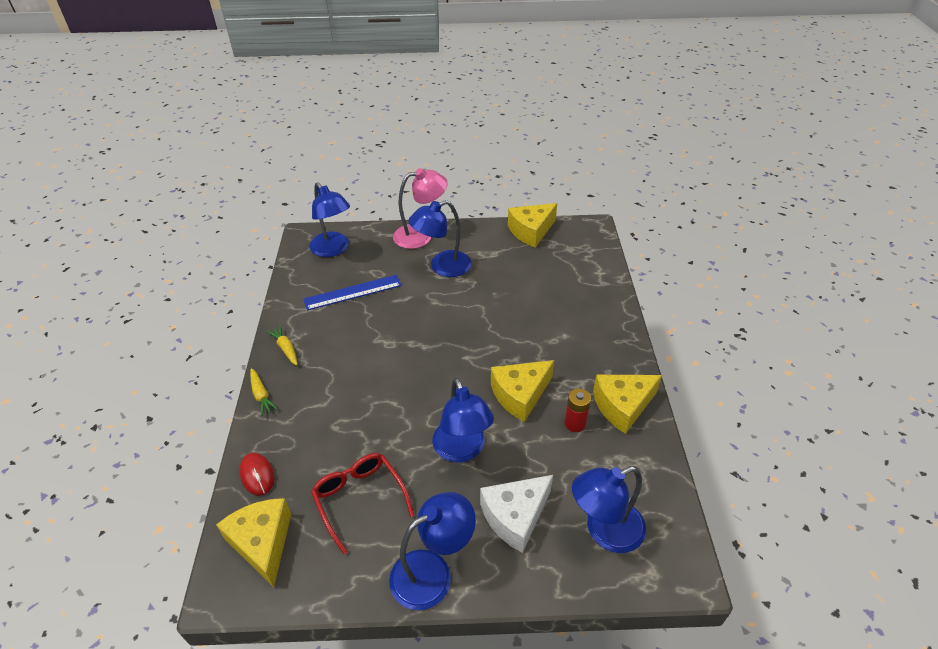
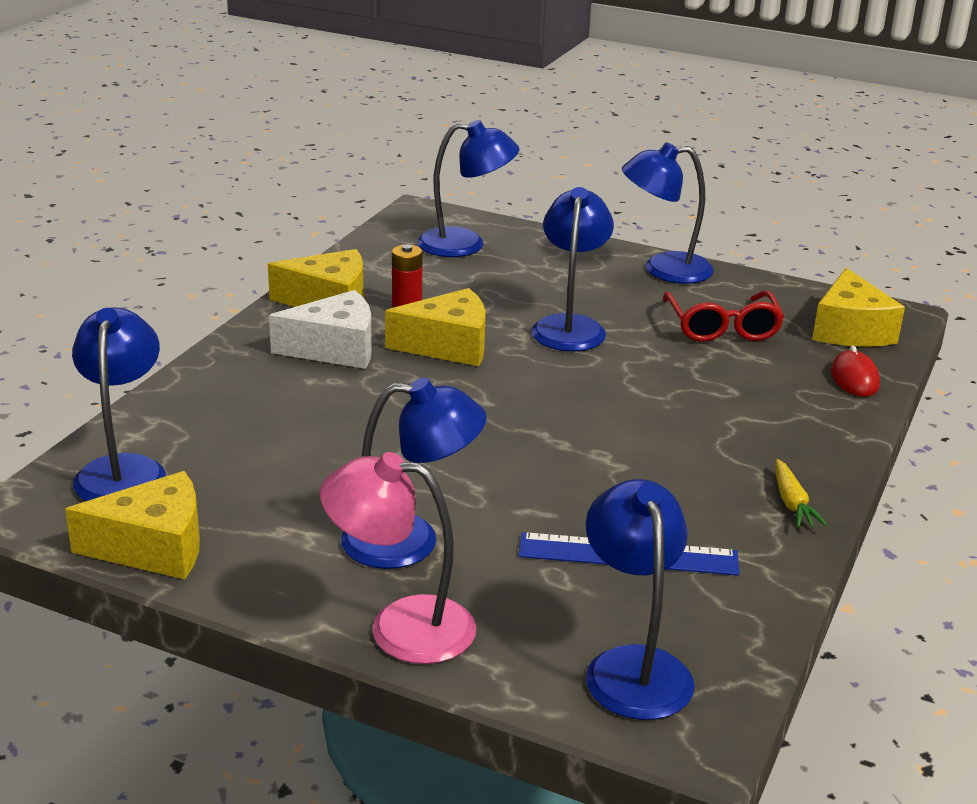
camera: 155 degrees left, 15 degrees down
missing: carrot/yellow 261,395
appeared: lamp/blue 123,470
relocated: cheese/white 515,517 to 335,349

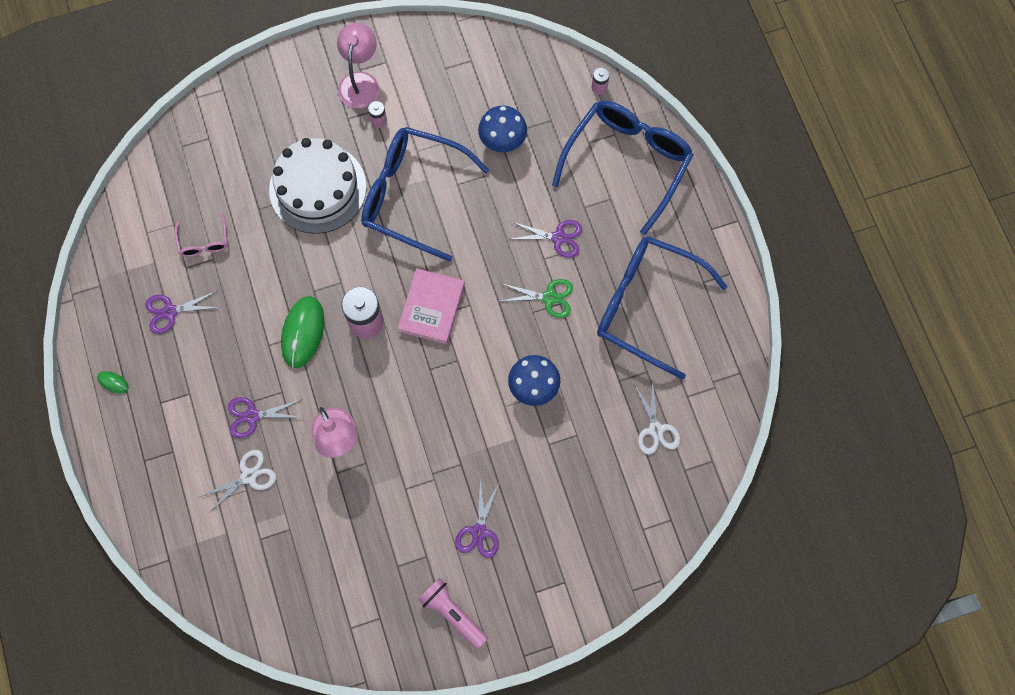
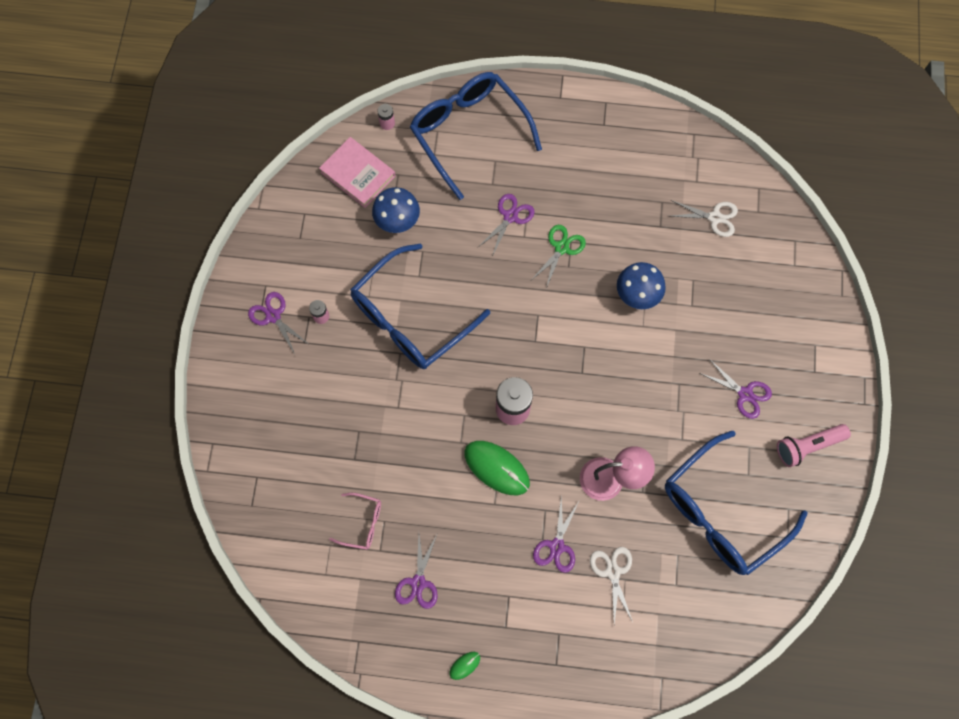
camera: 65 degrees left, 0 degrees up
missing: cake/white 318,188
relocated: book/pink 431,308 to 358,174; glasses/blue 646,306 to 721,512
exchanged: lamp/pink 360,82 to scissors/purple 273,316

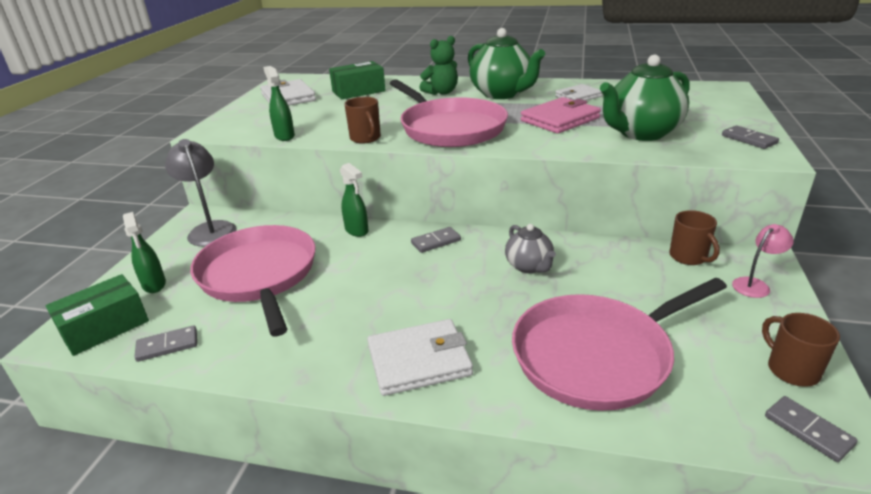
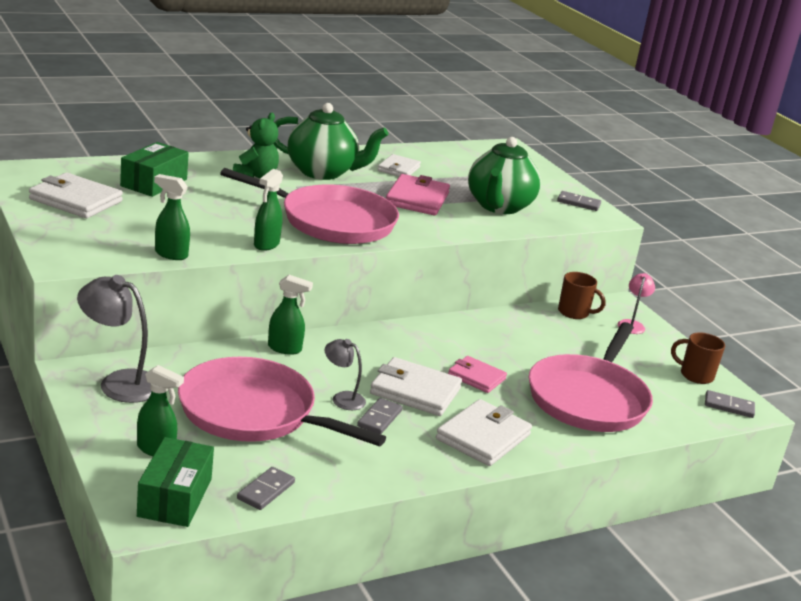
camera: 45 degrees left, 5 degrees down
missing: teapot/grey 529,266
appeared: lamp/grey 342,398; wallet/white 415,391; wallet/pink 476,377
relocated: domino/grey 436,242 to 379,418
exchanged: mug/brown 365,138 to spray bottle/green 266,244

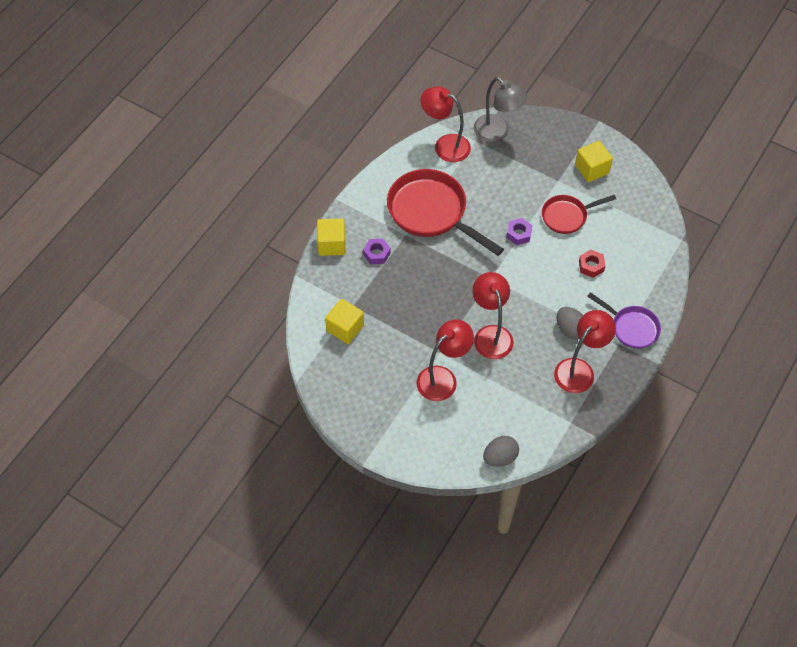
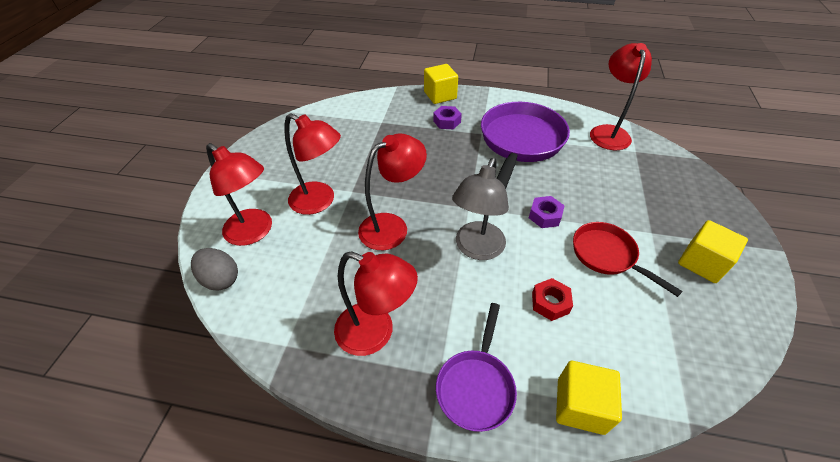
camera: 70 degrees right, 10 degrees down
missing: egg/grey 570,329
appeared: lamp/red 255,232
relocated: cube/yellow 345,328 to 580,405; lamp/grey 497,133 to 476,249
colour: pan/red 431,212 to pan/purple 520,143

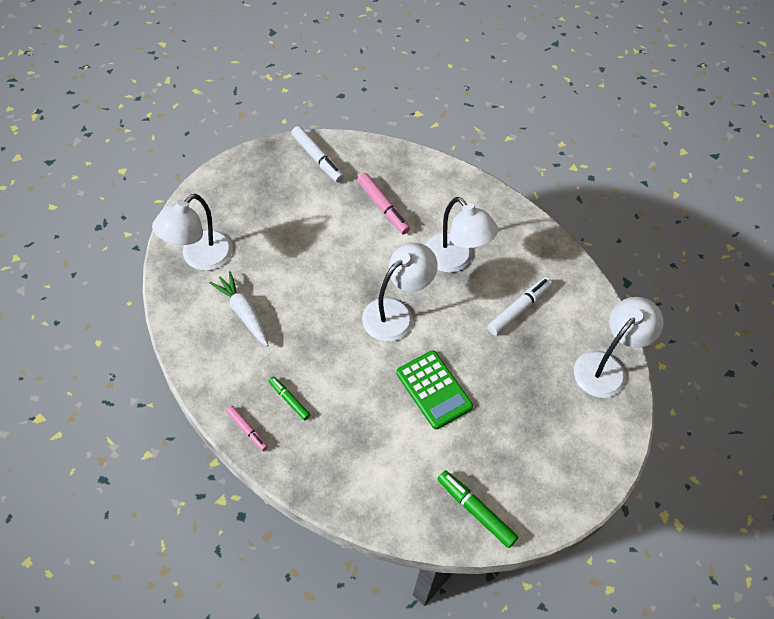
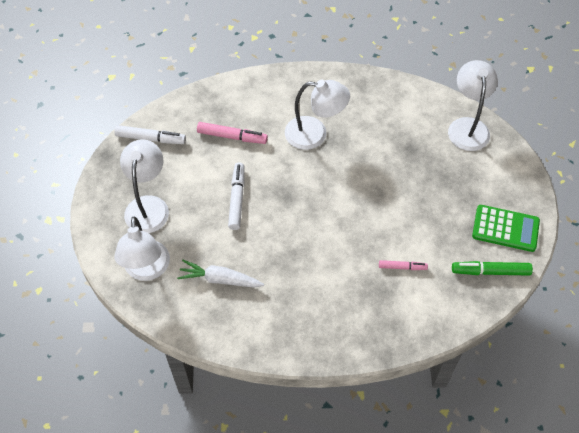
camera: 40 degrees left, 0 degrees up
missing: marker/green 289,400
relocated: marker/pink 247,430 to 402,267; lamp/white 396,313 to 148,206; calculator/green 434,390 to 505,229; marker/white 519,309 to 237,199

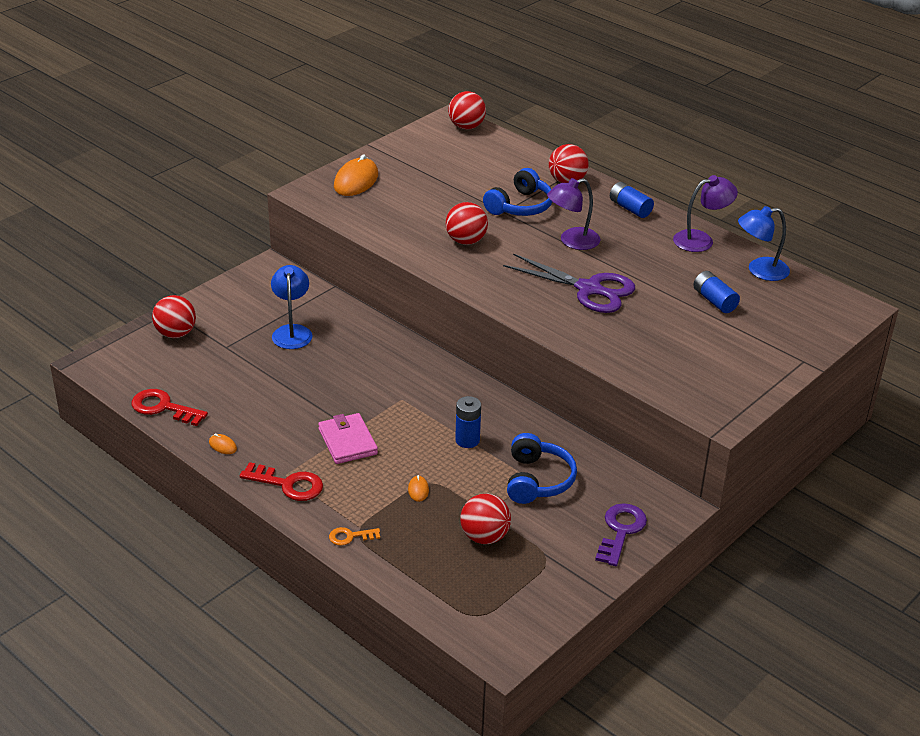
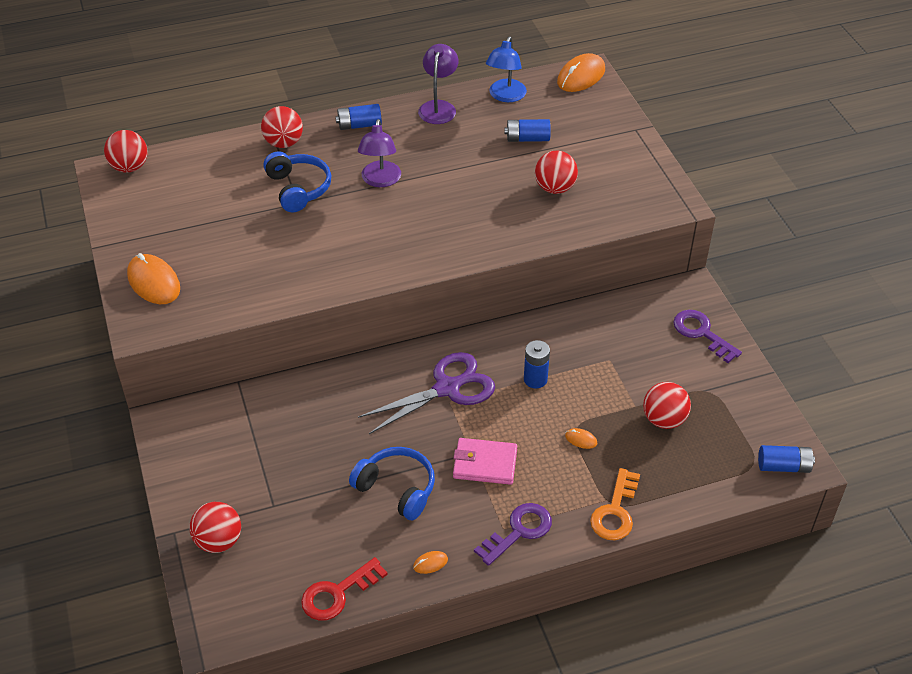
camera: 60 degrees left, 10 degrees up
missing: lamp/blue 292,331
appeared: mouse/orange 581,76; battery/blue 783,466
relocated: ball/red 466,241 to 555,188; scissors/purple 589,289 to 448,388; headphones/blue 537,480 to 397,488
colour: key/red 288,484 to key/purple 519,531
size: key/orange 350,537 = 615,511 x1.73

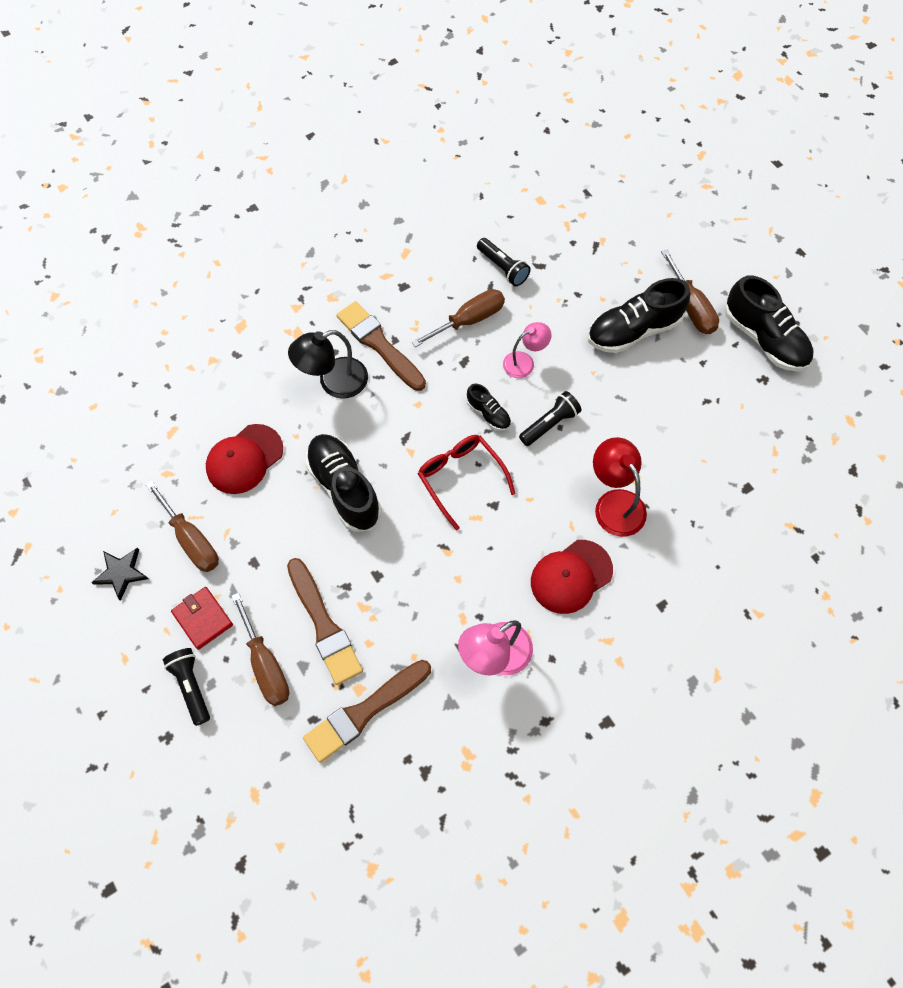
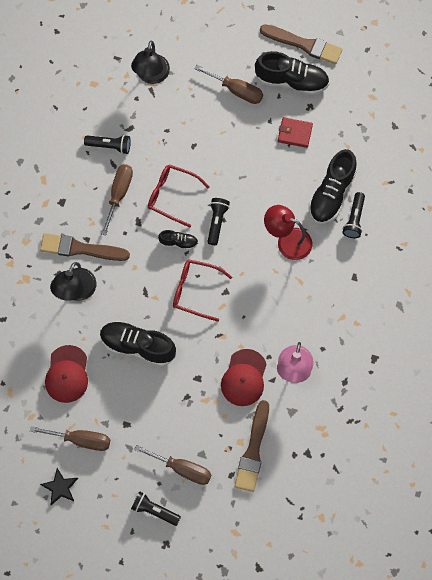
camera: 40 degrees left, 5 degrees up
appeared: lamp/black 151,76; flashlight/black 354,219
relocated: wallet/red 203,619 to 294,133; brush/brown 324,625 to 304,44; cap/red 571,576 to 244,378; shoe/black 633,330 to 331,194
exchanged: lamp/pink 524,362 to glasses/red 172,196

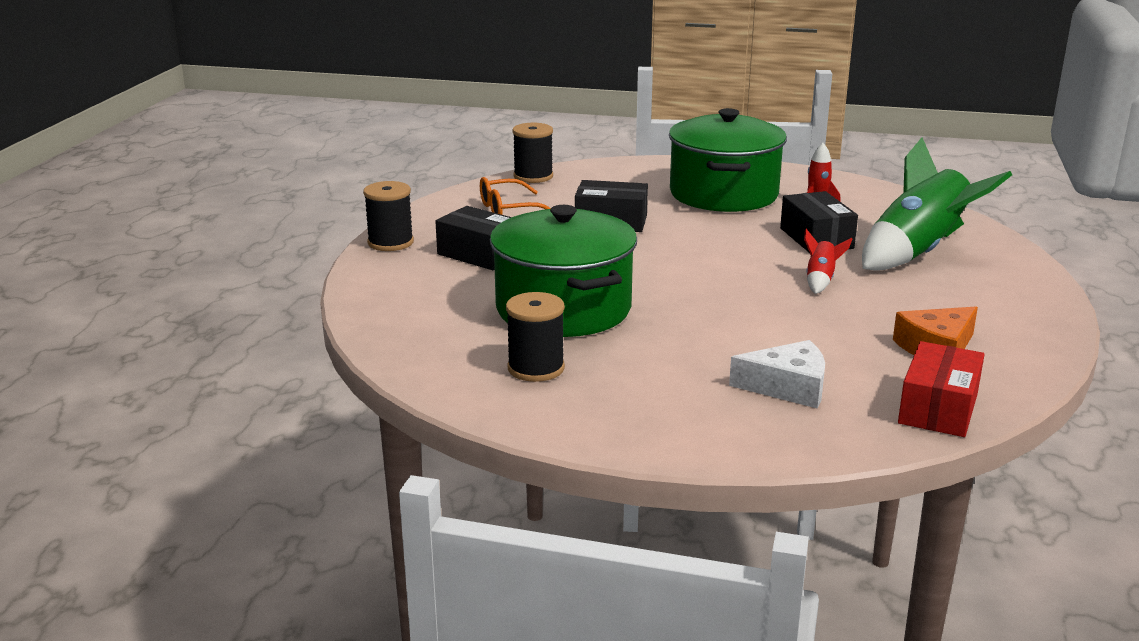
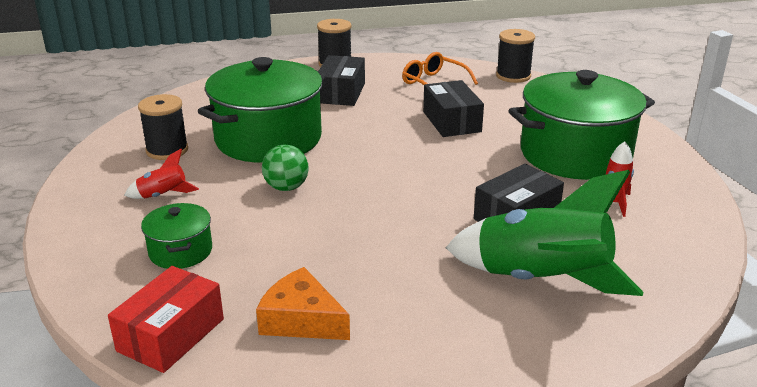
camera: 65 degrees right, 5 degrees up
appeared: ball/green 286,187
relocated: rocket/red 820,280 to 163,196
exchanged: cheese/white 788,387 to pot/green 180,251
spun: box/red 938,408 = 171,335 60 degrees counterclockwise

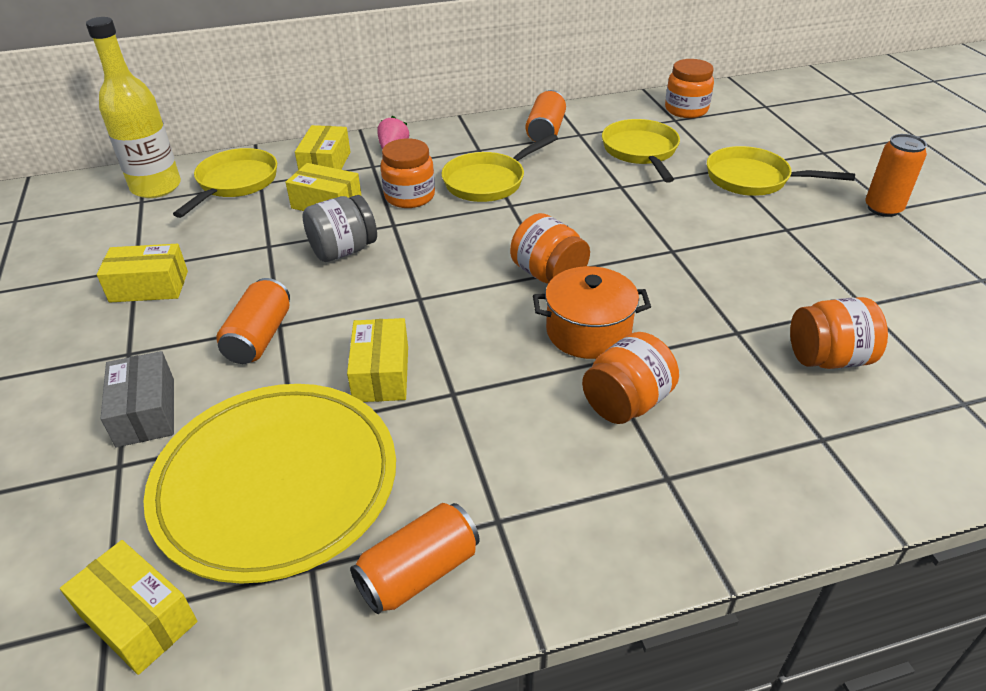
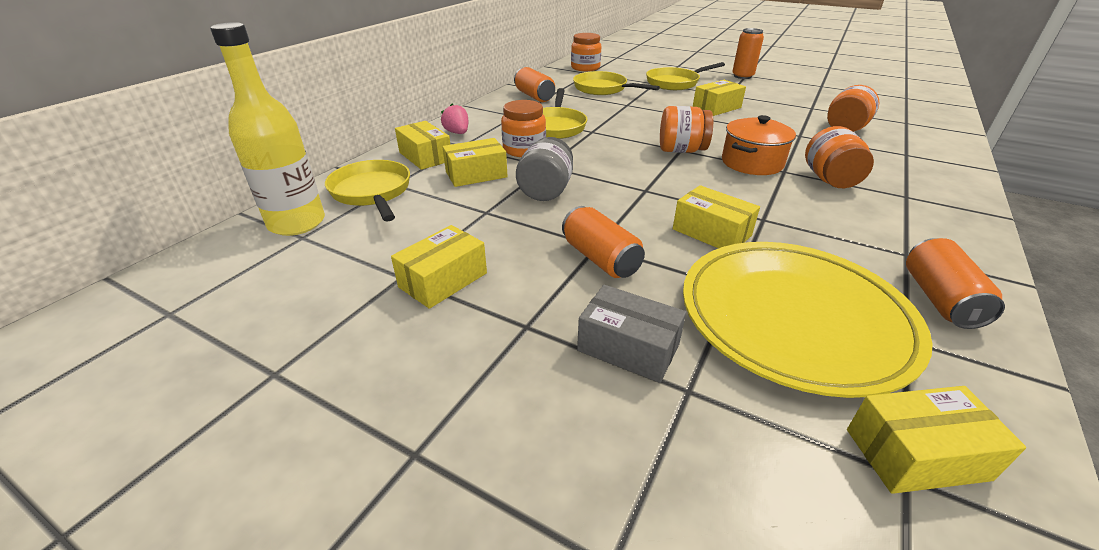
camera: 45 degrees left, 5 degrees down
appeared: box/yellow 716,108

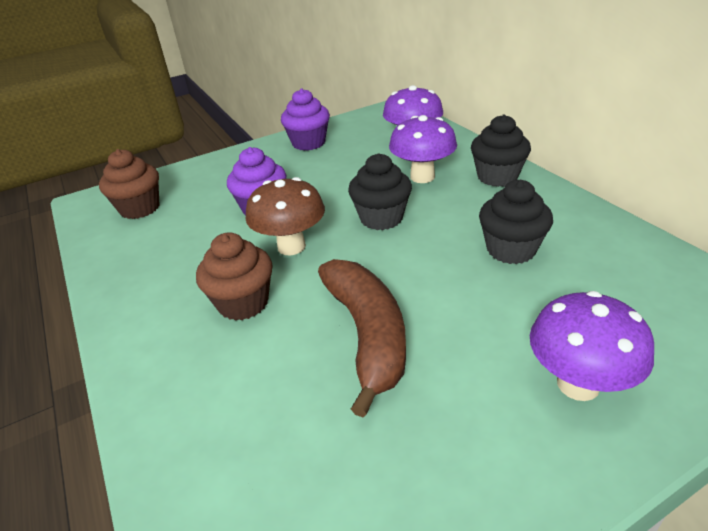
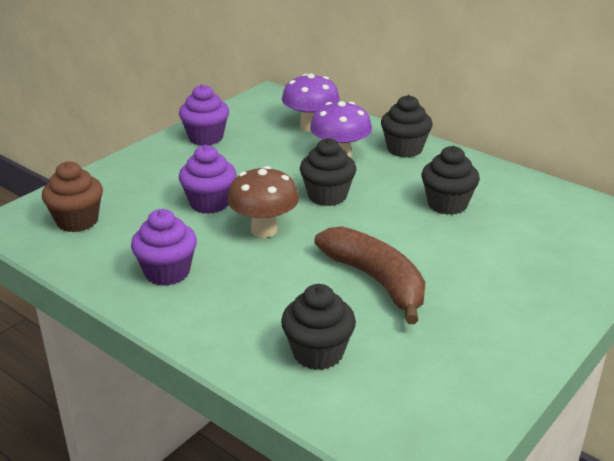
camera: 25 degrees left, 5 degrees down
missing: cupcake/brown 243,303; mushroom/purple 578,384
appeared: cupcake/purple 167,272; cupcake/black 318,353

